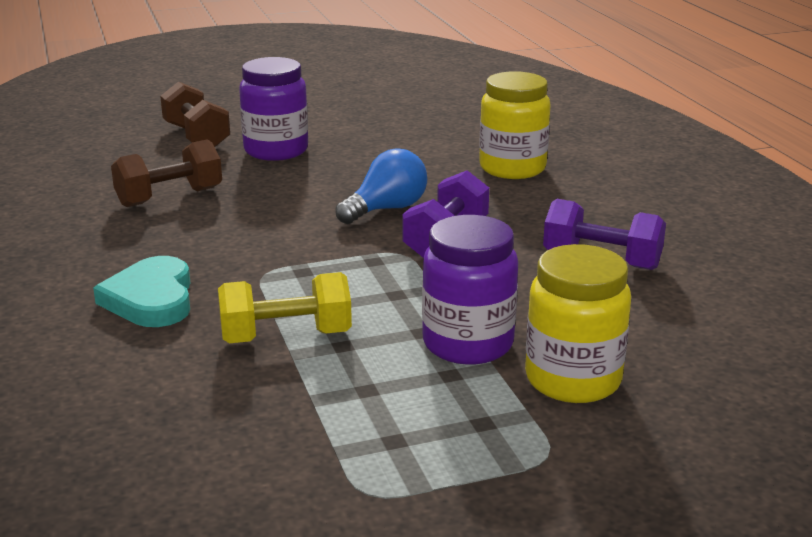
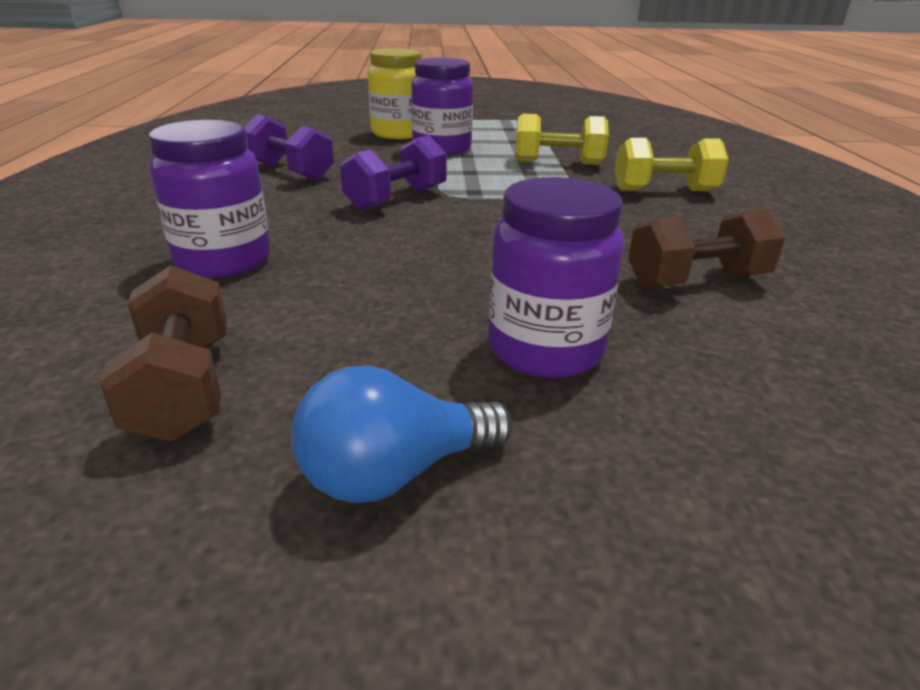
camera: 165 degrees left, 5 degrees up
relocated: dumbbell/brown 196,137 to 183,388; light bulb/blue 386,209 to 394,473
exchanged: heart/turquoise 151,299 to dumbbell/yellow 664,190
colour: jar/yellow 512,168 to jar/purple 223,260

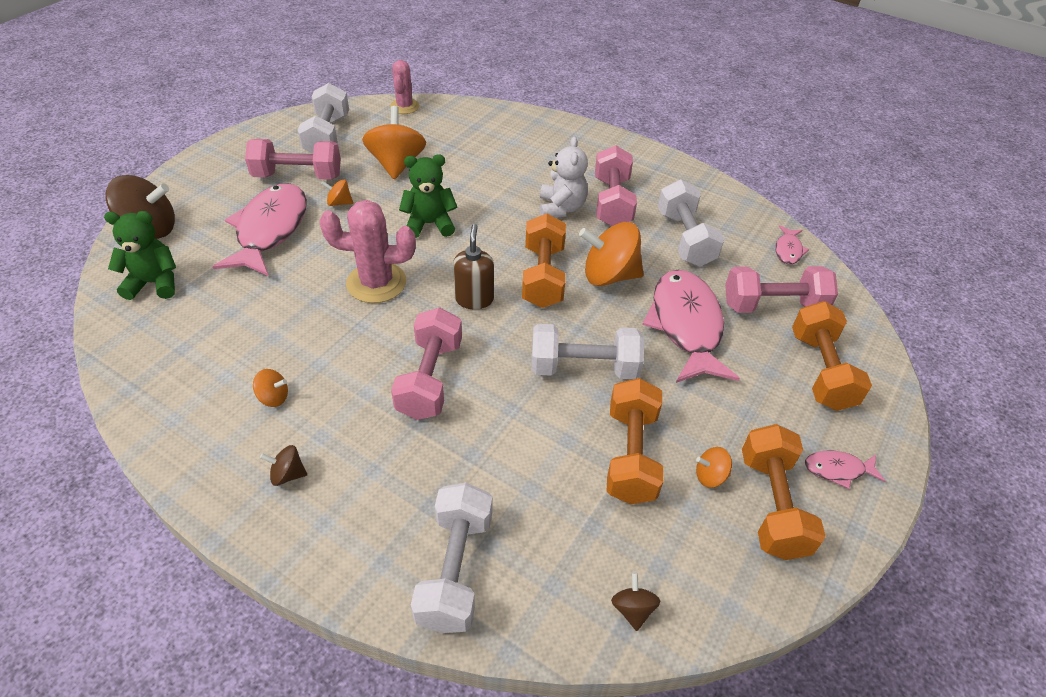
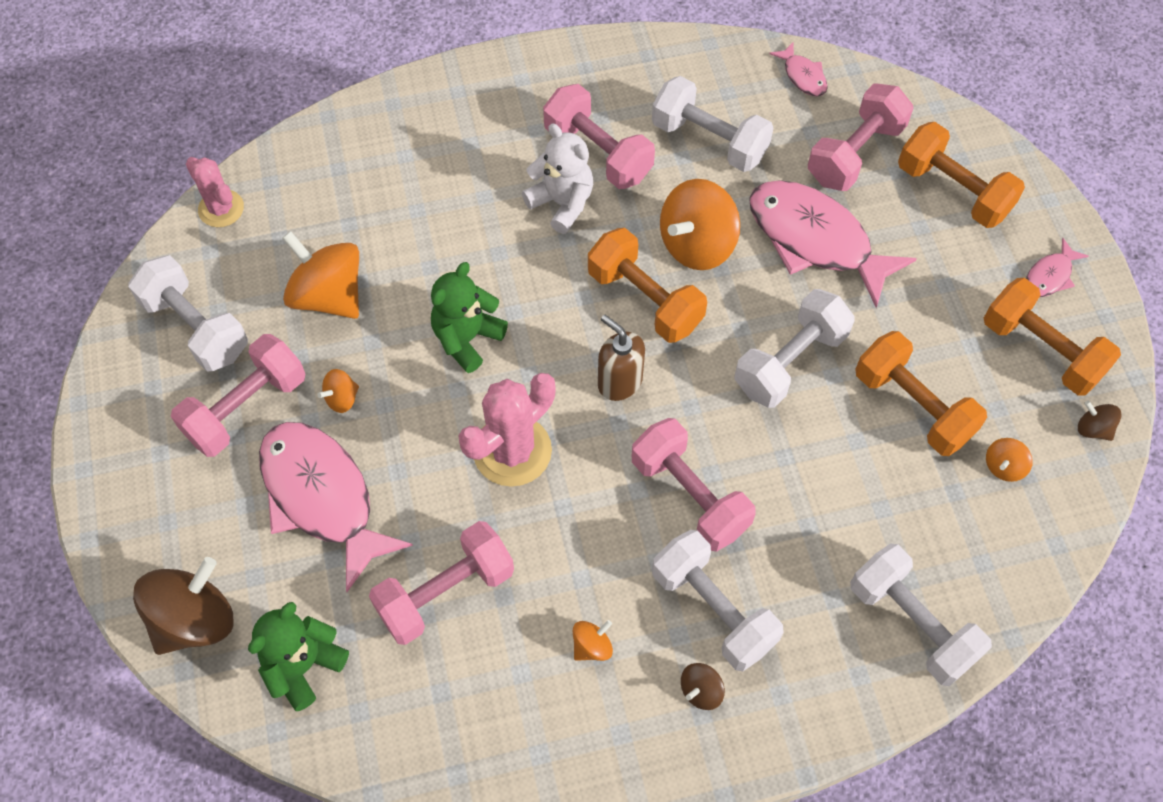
camera: 45 degrees left, 15 degrees up
appeared: dumbbell/pink 445,592; dumbbell/white 713,609
relocated: spinning top/brown 632,609 to 1093,429; spinning top/orange 710,476 to 1003,466

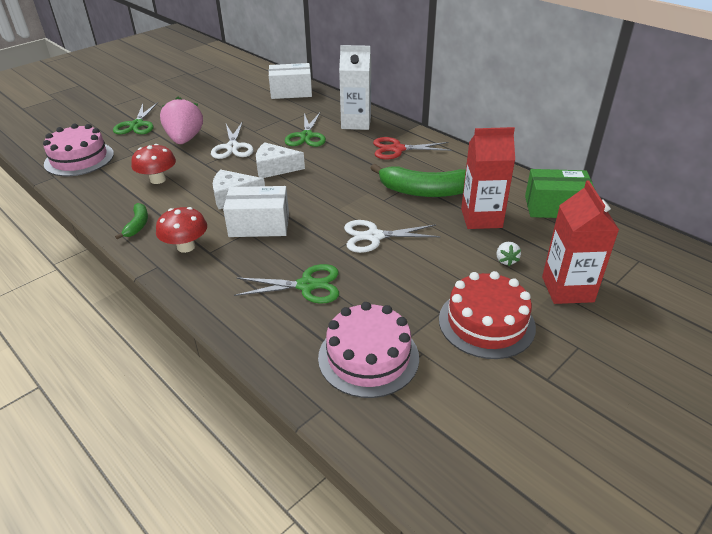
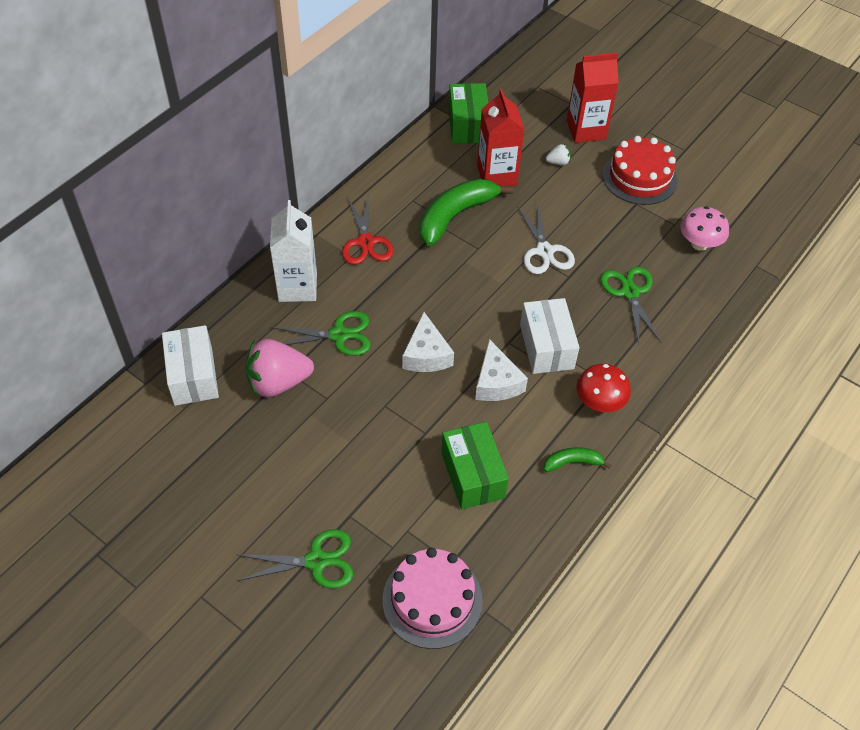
camera: 100 degrees left, 15 degrees up
missing: scissors/white 232,147
relocated: strawberry/pink 185,139 to 278,382
exchanged: mushroom/red 158,179 to box/green 472,475; cake/pink 368,357 to mushroom/pink 699,244
spun: banana/green 425,191 = 455,216 135 degrees counterclockwise

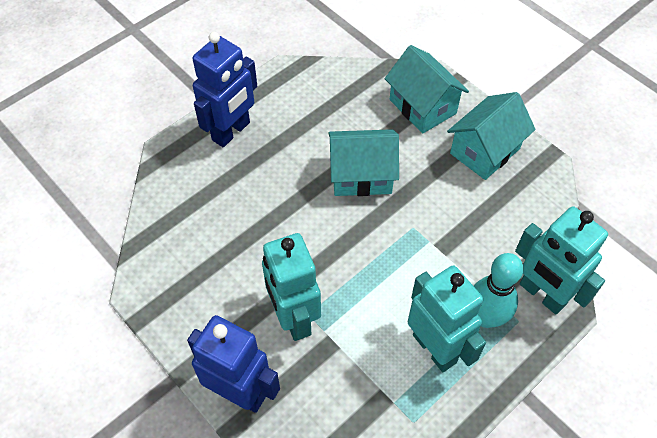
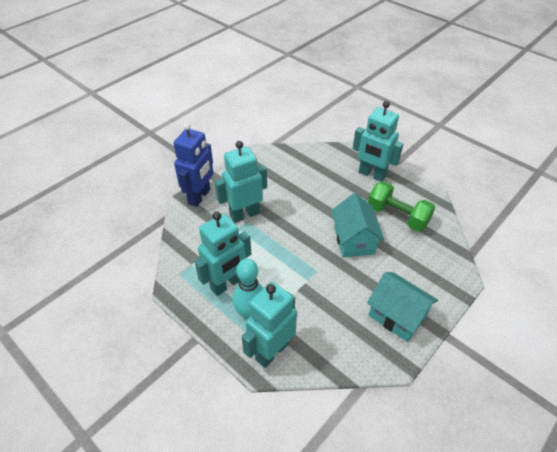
camera: 85 degrees right, 10 degrees down
missing: house/turquoise 422,106
appeared: dumbbell/green 397,216
colour: robot/blue 231,131 to robot/turquoise 372,175

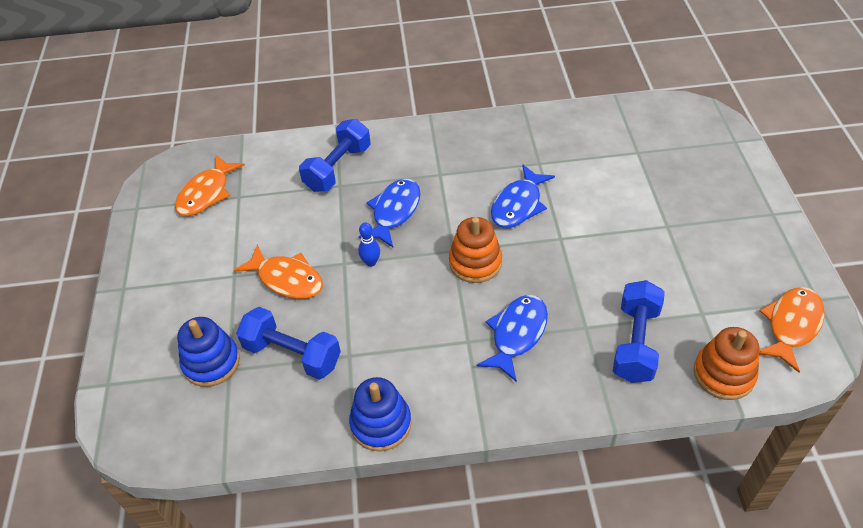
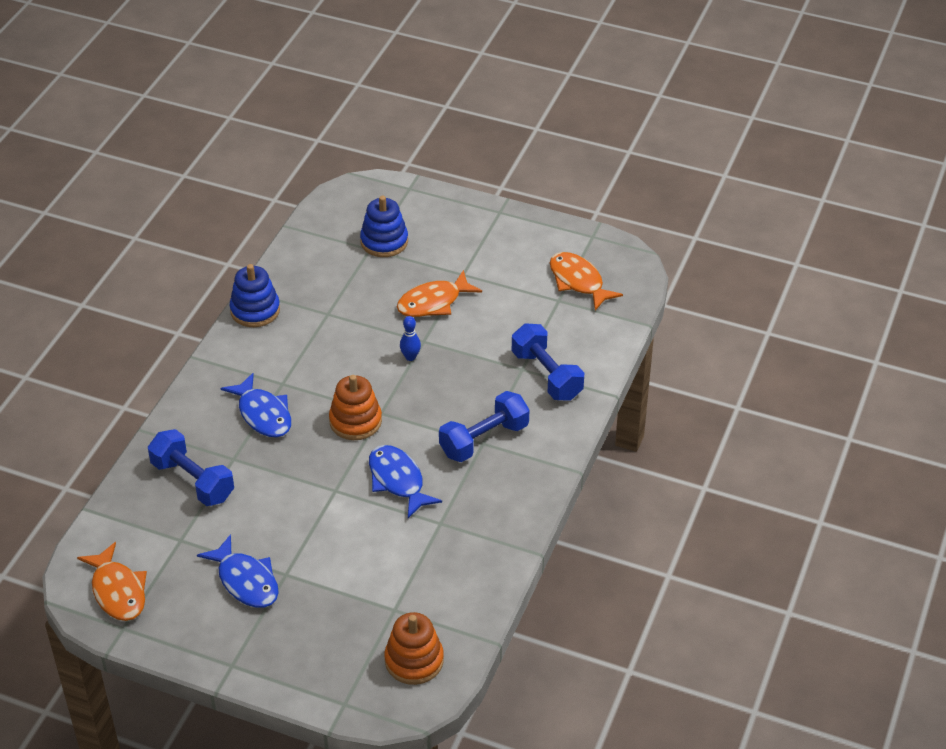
camera: 115 degrees right, 5 degrees down
relocated: dumbbell/blue 292,354 to 484,440; fish/blue 394,212 to 246,581; stacking toy/orange 723,374 to 414,660

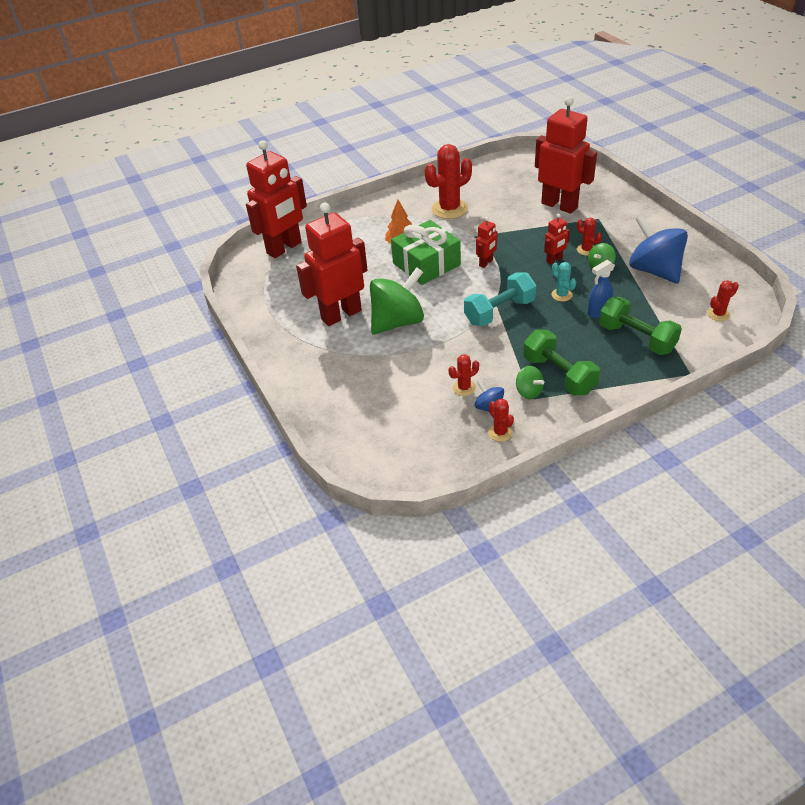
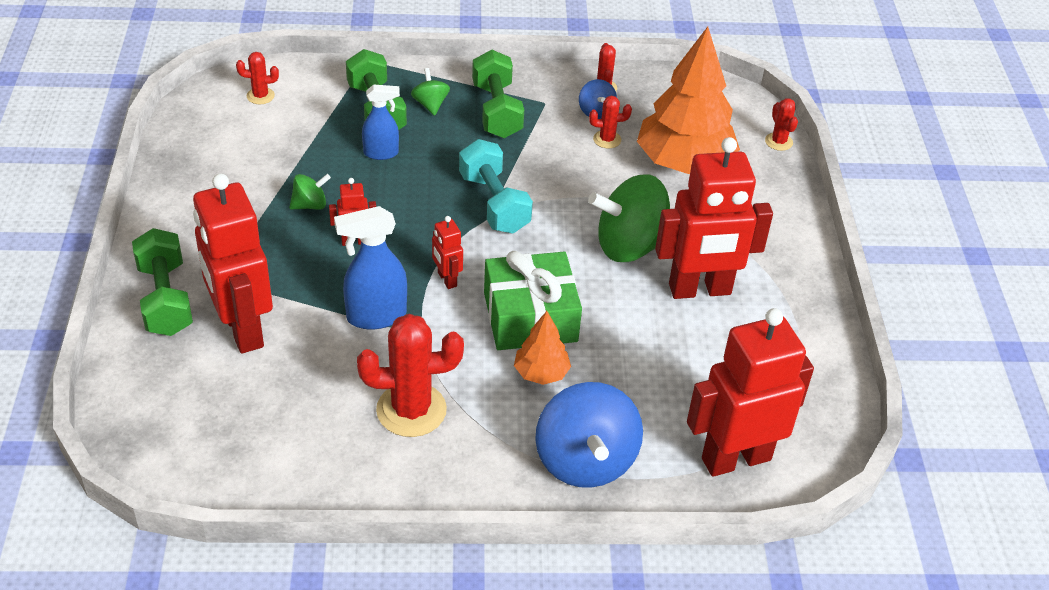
camera: 160 degrees left, 0 degrees up
missing: cactus/turquoise 561,295
appeared: dumbbell/green 166,299; spray bottle/blue 375,316; tree/orange 684,163
relocated: spinning top/green 528,392 to 430,104; cactus/red 586,250 to 778,142; spinning top/blue 654,270 to 585,461
spun: dumbbell/turquoise 499,312 = 494,203 75 degrees clockwise; robot/red 486,263 = 446,279 90 degrees counterclockwise

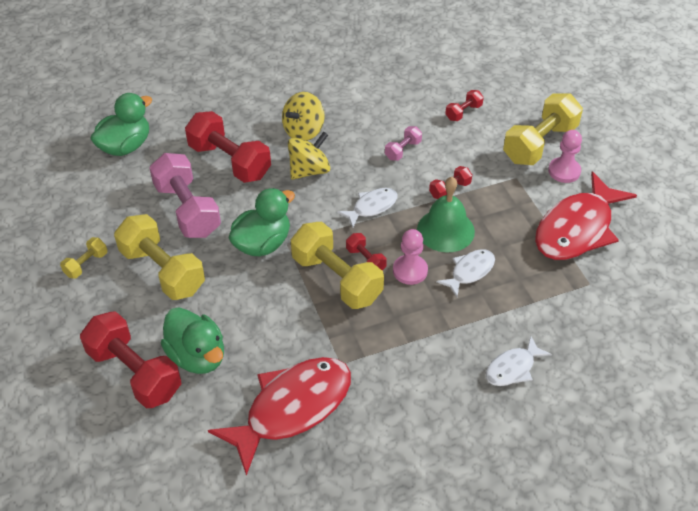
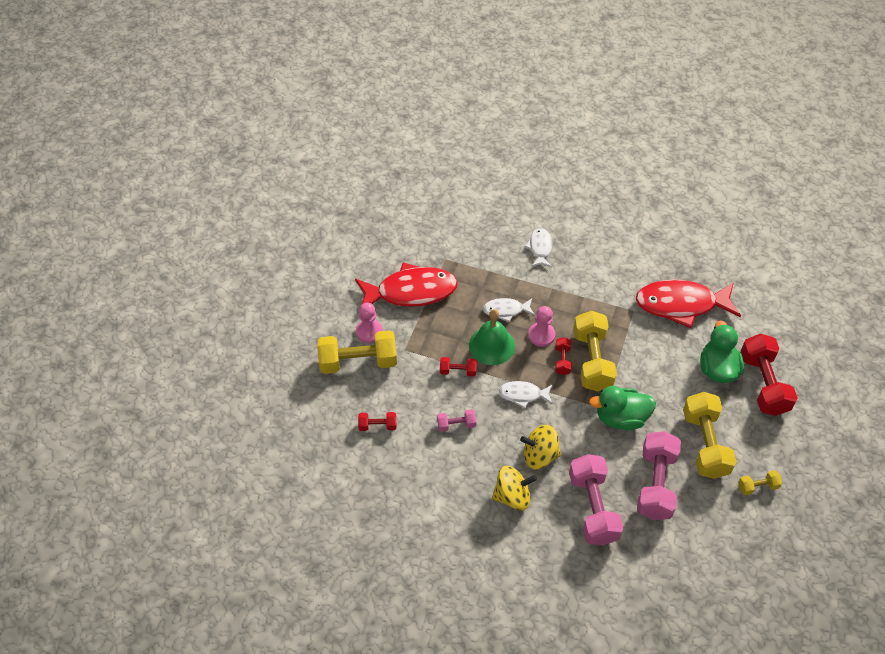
camera: 140 degrees left, 5 degrees up
missing: duck/green 125,146
colour: dumbbell/red 229,161 to dumbbell/pink 593,508
spun: fish/white 513,368 = 540,248 90 degrees counterclockwise

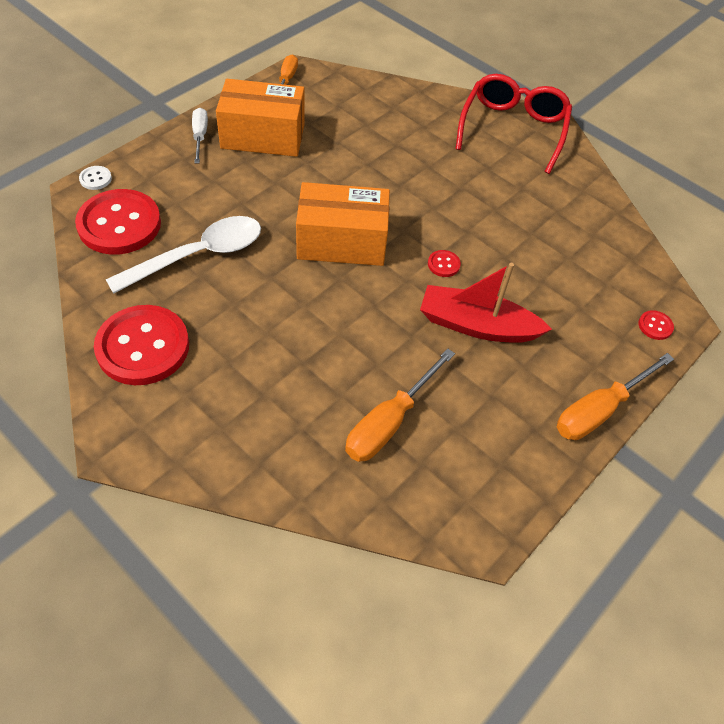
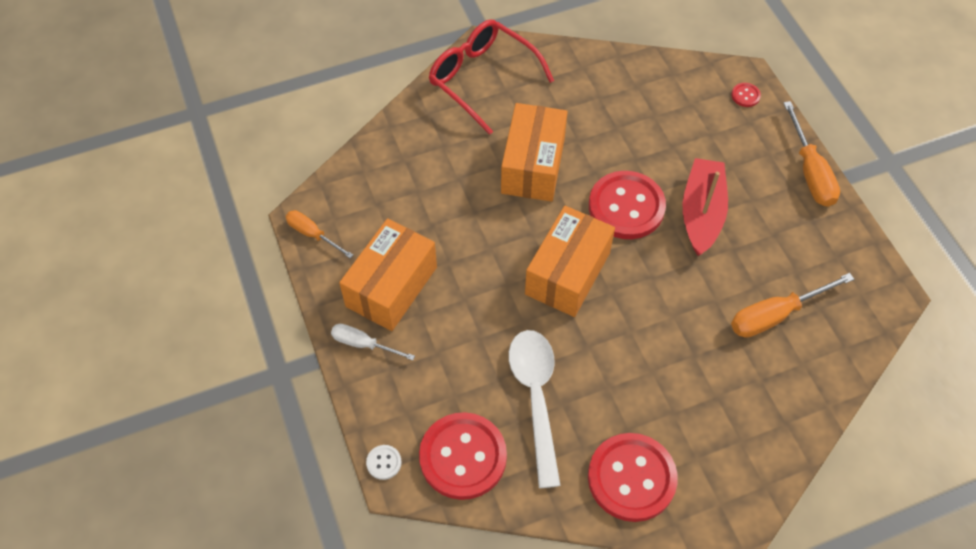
camera: 60 degrees left, 5 degrees up
appeared: box/orange 533,166
spun: screwdriver/orange 389,422 = 775,315 90 degrees clockwise; boat/red 477,325 = 701,213 150 degrees clockwise
size: button/red 443,264 = 626,207 x2.50

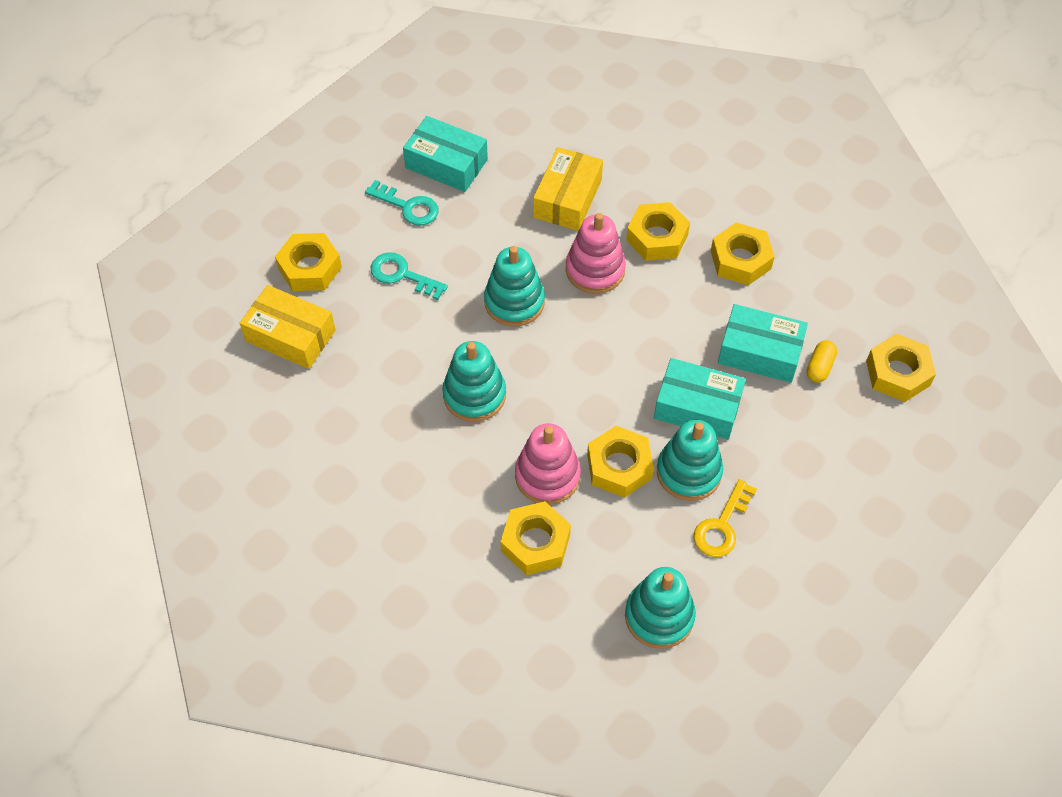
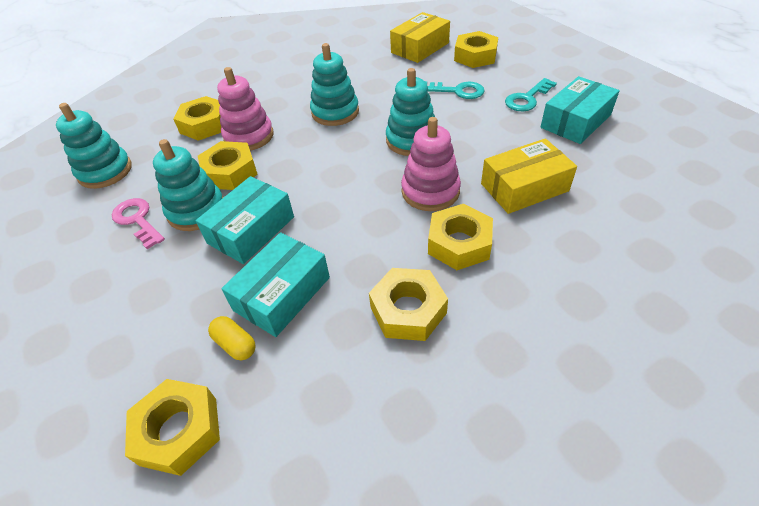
camera: 110 degrees right, 10 degrees down
colour: key/yellow 722,525 to key/pink 137,220
spun: key/turquoise 402,275 = 457,91 60 degrees clockwise; box/yellow 567,198 = 524,187 60 degrees counterclockwise

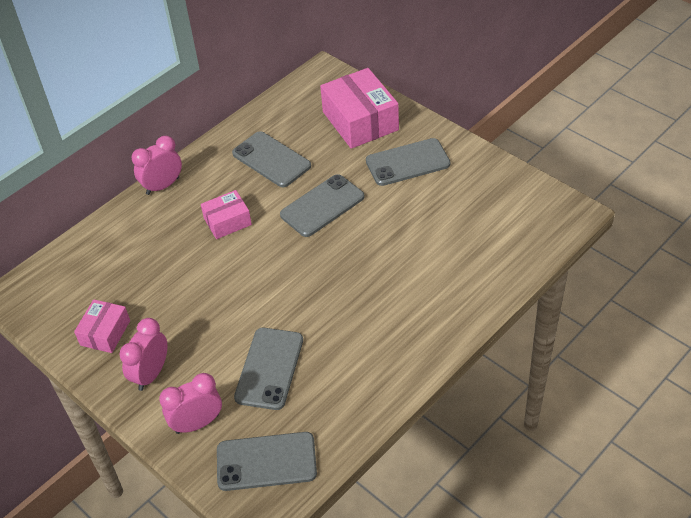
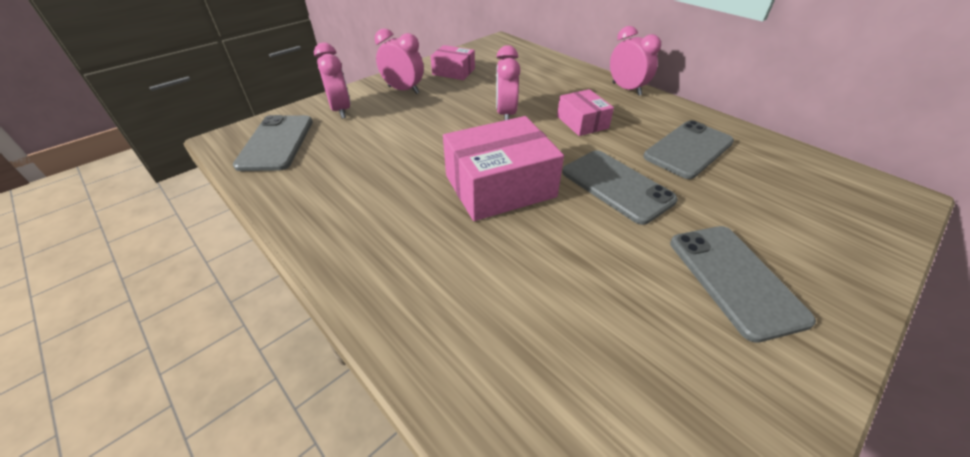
camera: 90 degrees right, 5 degrees down
missing: phone/grey 269,368
appeared: clock/pink 505,114
relocated: box/pink 360,121 to 500,186

